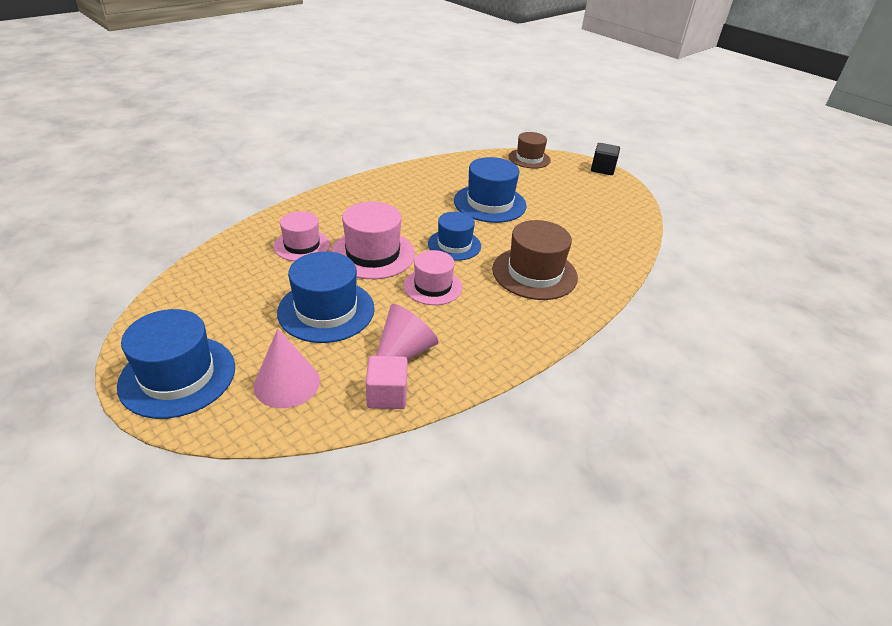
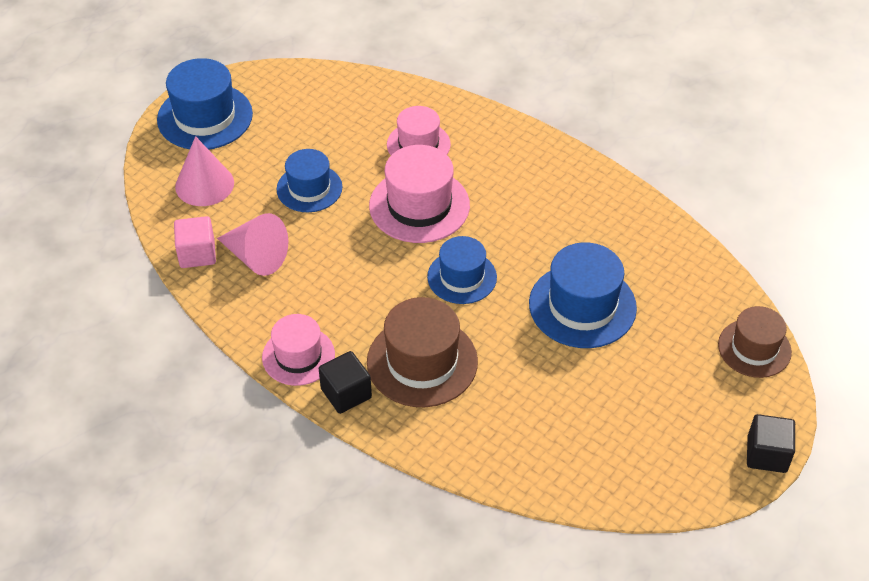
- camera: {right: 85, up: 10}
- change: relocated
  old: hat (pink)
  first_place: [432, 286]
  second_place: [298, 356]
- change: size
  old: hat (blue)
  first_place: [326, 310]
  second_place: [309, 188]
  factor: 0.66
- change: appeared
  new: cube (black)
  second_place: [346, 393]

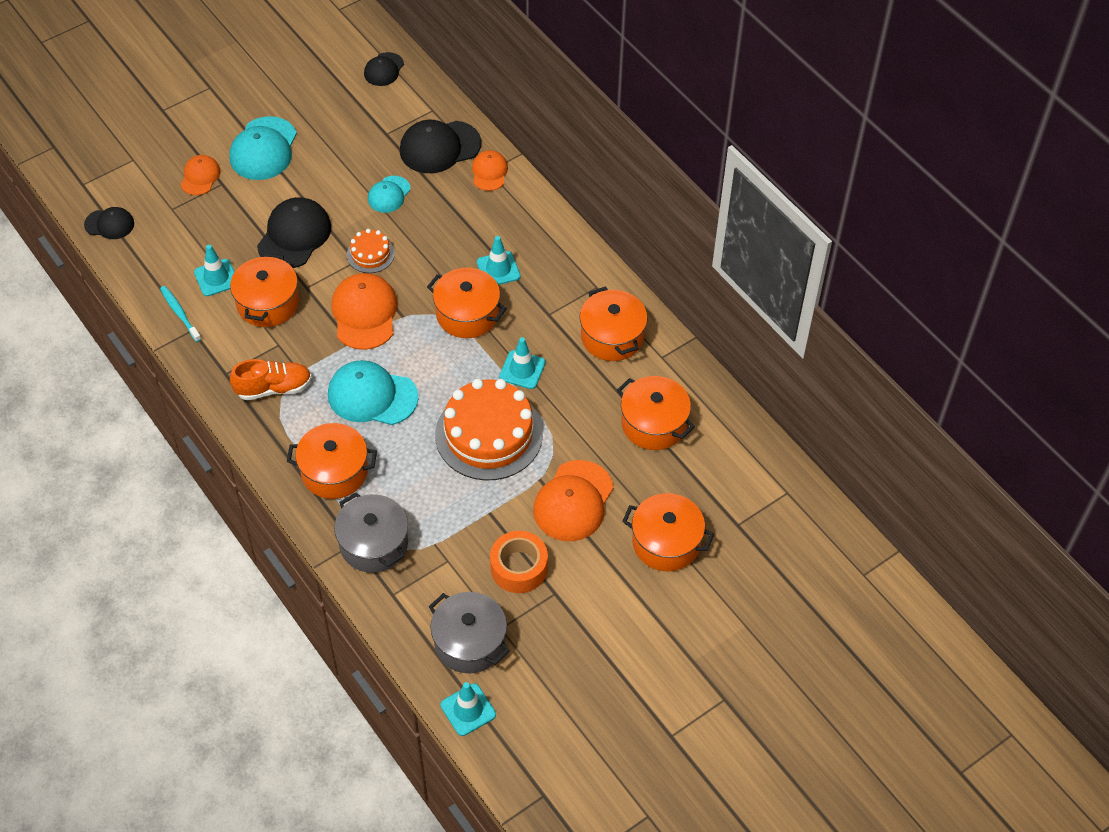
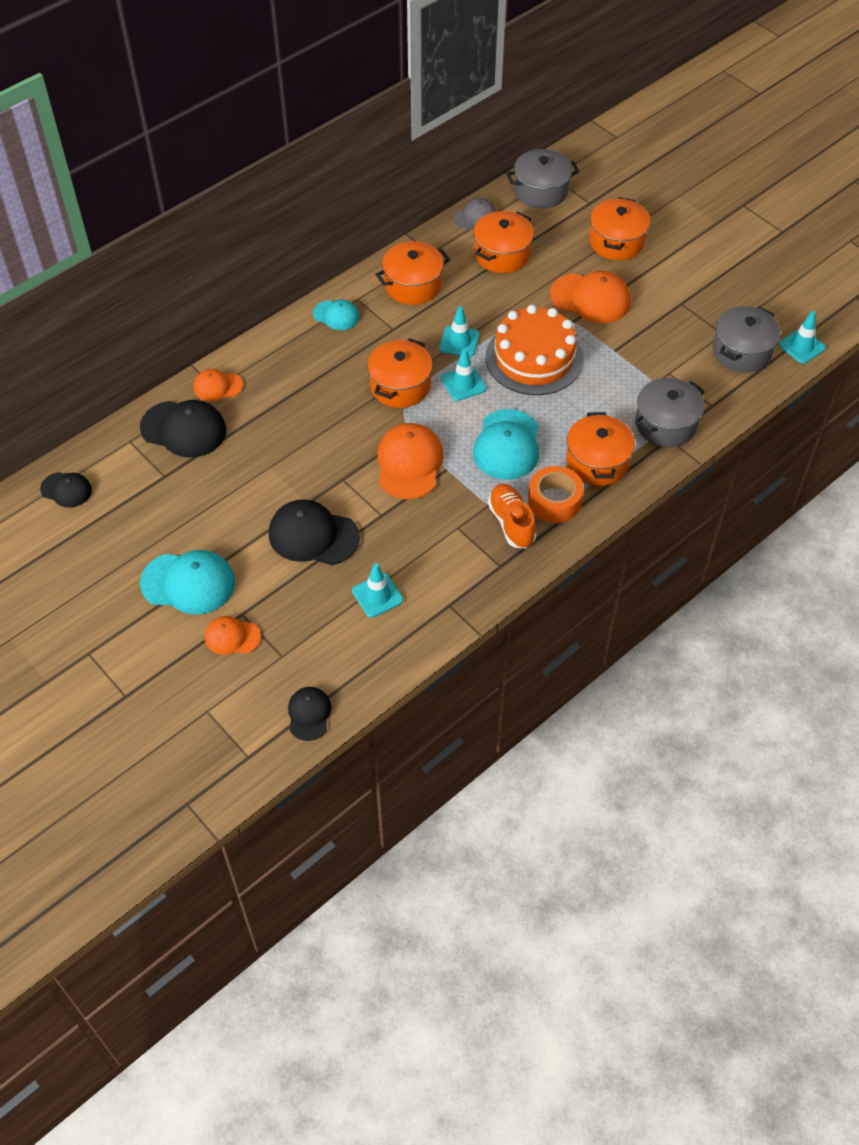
- camera: {right: -95, up: 0}
- change: spun
  old: cap (black)
  first_place: [439, 147]
  second_place: [184, 429]
  degrees: -45
- change: relocated
  old: cap (turquoise)
  first_place: [389, 194]
  second_place: [336, 315]
- change: spun
  old: cap (orange)
  first_place: [364, 313]
  second_place: [409, 463]
  degrees: 105
- change: relocated
  old: traffic cone (turquoise)
  first_place: [498, 269]
  second_place: [463, 383]
- change: appeared
  new: cap (grey)
  second_place: [475, 216]
- change: appeared
  new: pot (grey)
  second_place: [541, 191]
- change: relocated
  old: tape (orange)
  first_place: [519, 567]
  second_place: [554, 501]
- change: missing
  old: toothbrush (turquoise)
  first_place: [180, 313]
- change: missing
  old: pot (orange)
  first_place: [268, 303]
- change: missing
  old: cake (orange)
  first_place: [370, 254]

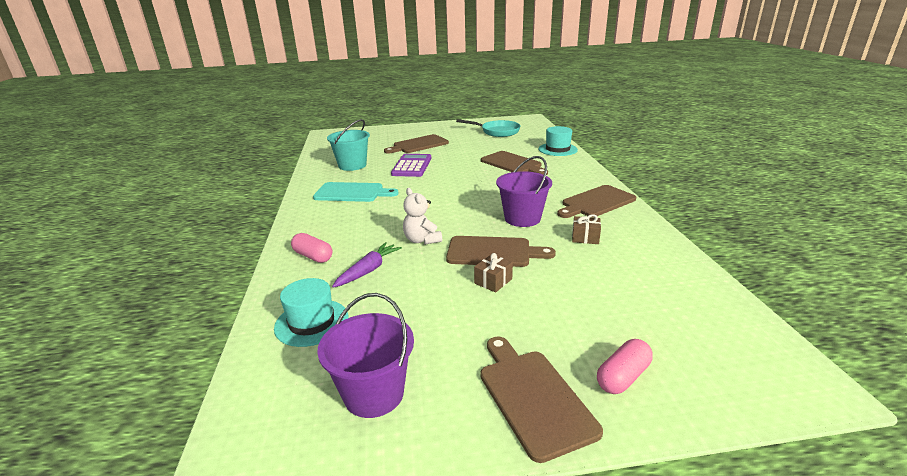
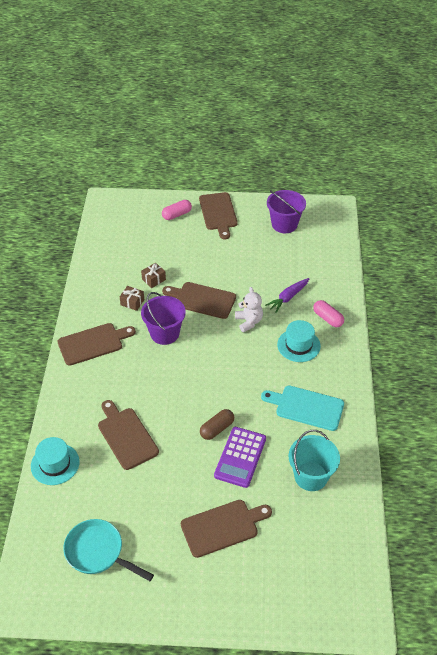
- camera: {right: -170, up: 20}
- change: relocated
  old: gift (brown)
  first_place: [493, 281]
  second_place: [154, 279]
- change: appeared
  new: capsule (brown)
  second_place: [217, 429]
- change: relocated
  old: hat (turquoise)
  first_place: [311, 322]
  second_place: [298, 345]

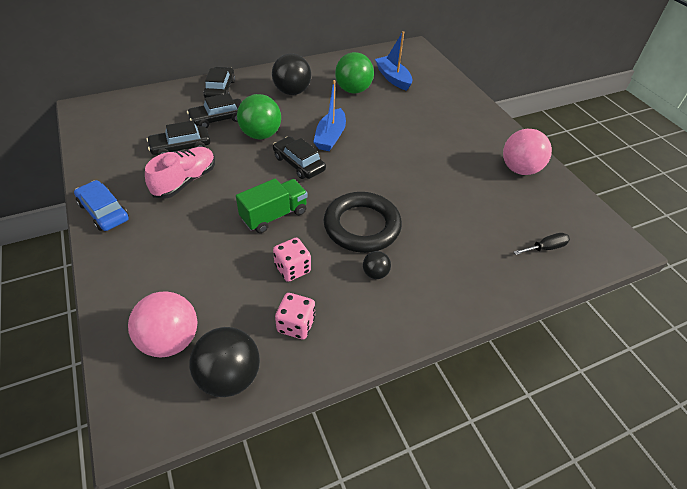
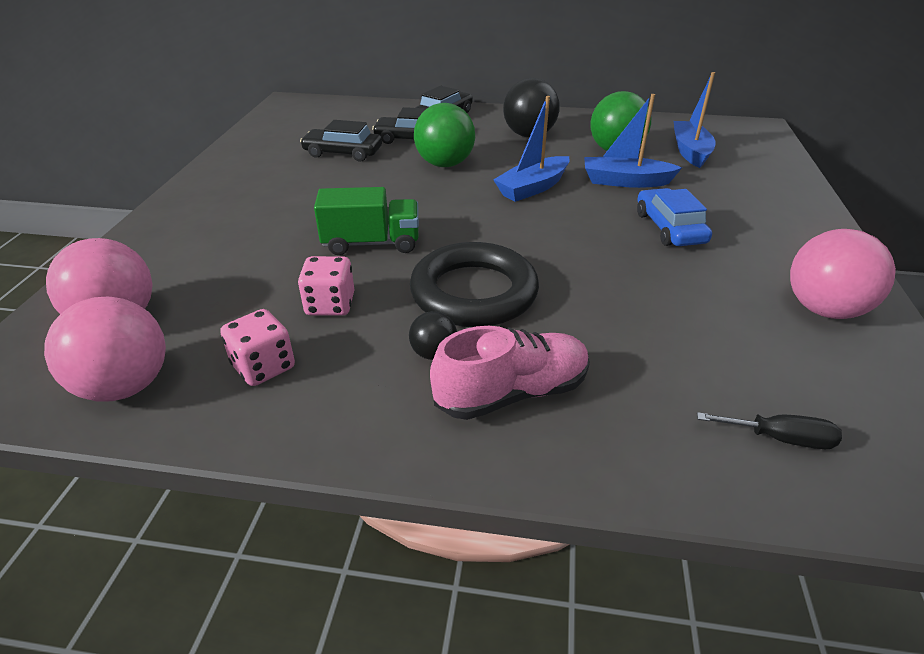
- camera: {right: 35, up: -10}
- change: colour
  old: ball (black)
  new: ball (pink)
  first_place: [229, 376]
  second_place: [125, 386]
- change: relocated
  old: shoe (pink)
  first_place: [185, 181]
  second_place: [512, 393]
- change: appeared
  new: boat (blue)
  second_place: [625, 181]
- change: relocated
  old: car (blue)
  first_place: [104, 211]
  second_place: [669, 228]
- change: missing
  old: car (black)
  first_place: [299, 163]

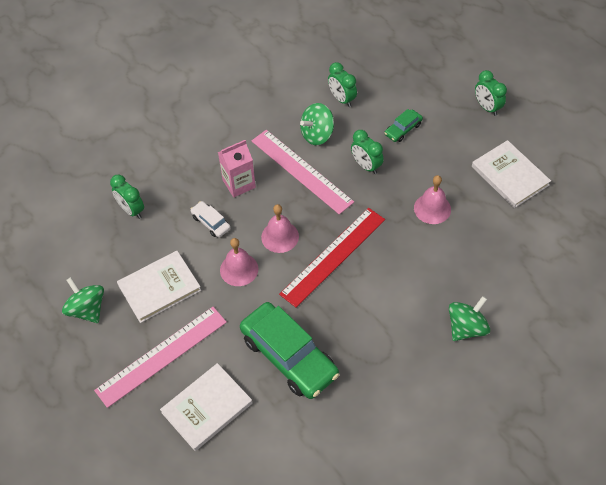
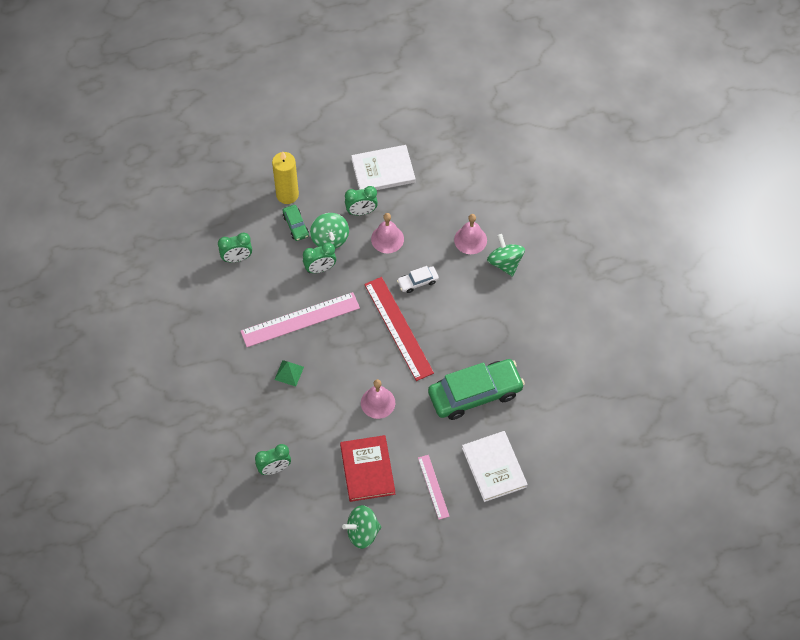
- camera: {right: -70, up: 5}
- change: appeared
  new: candle (yellow)
  second_place: [287, 195]
- change: exchanged
  old: carton (pink)
  new: pyramid (green)
  first_place: [239, 184]
  second_place: [289, 373]
- change: relocated
  old: spinning top (green)
  first_place: [317, 135]
  second_place: [330, 239]
- change: colour
  old: book (white)
  new: book (red)
  first_place: [159, 288]
  second_place: [367, 469]
- change: relocated
  old: clock (green)
  first_place: [487, 107]
  second_place: [361, 211]
- change: relocated
  old: car (white)
  first_place: [211, 222]
  second_place: [417, 282]
- change: size
  old: ruler (pink)
  first_place: [161, 355]
  second_place: [433, 487]
  factor: 0.55
- change: relocated
  old: bell (pink)
  first_place: [280, 236]
  second_place: [470, 240]

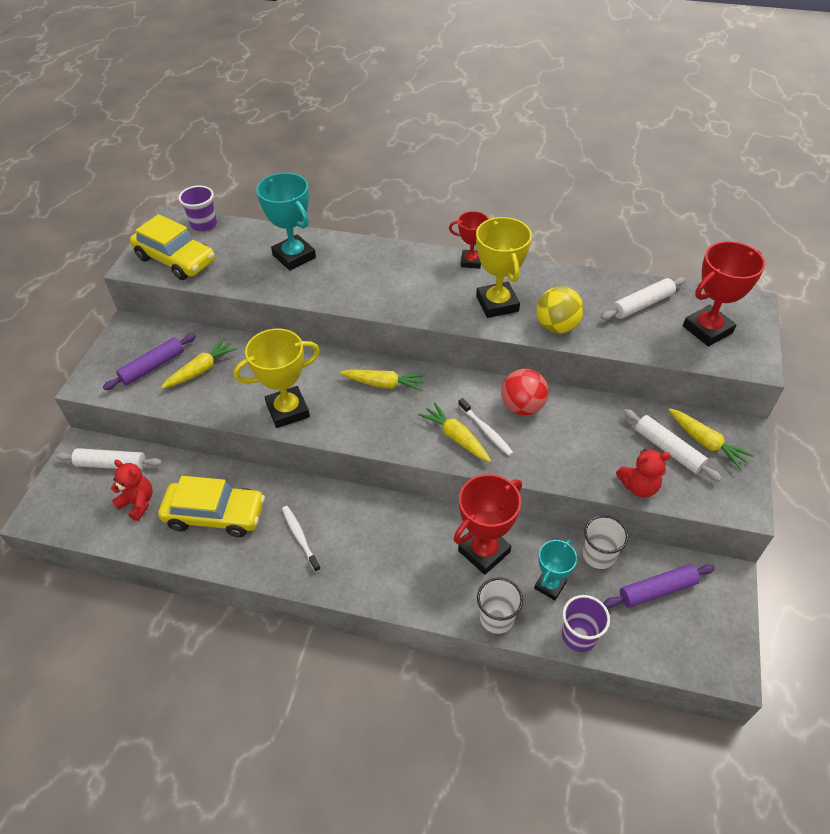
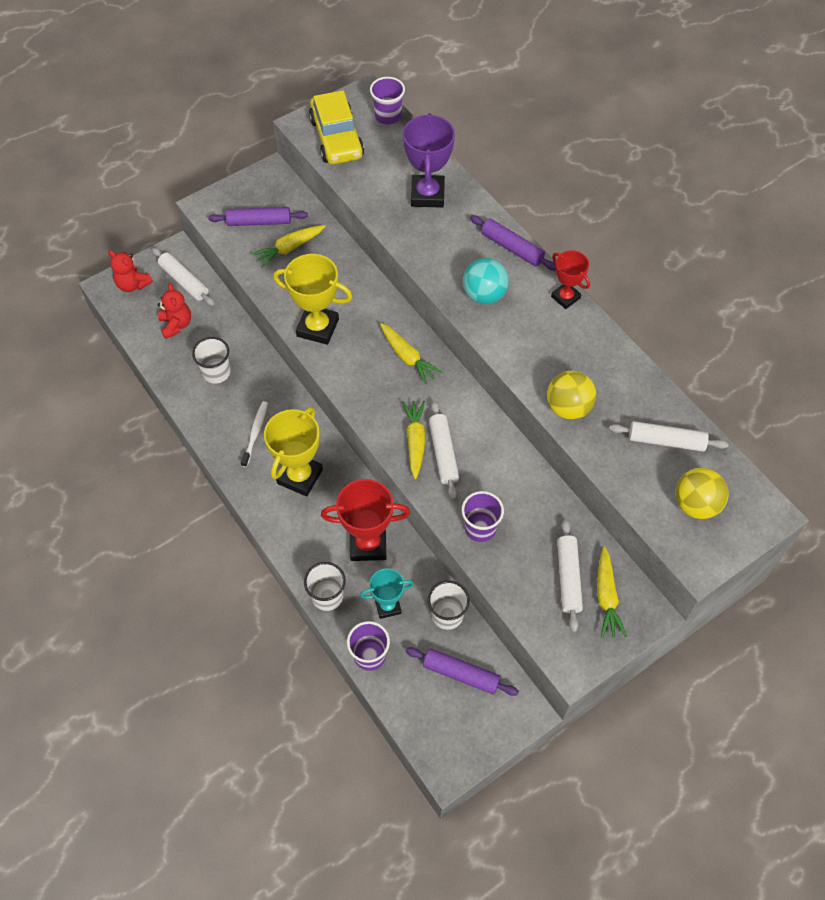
- camera: {right: 40, up: 10}
- change: relocated
  old: teddy bear (red)
  first_place: [639, 486]
  second_place: [133, 284]
- change: exchanged
  old: car (yellow)
  new: cup (white)
  first_place: [215, 515]
  second_place: [216, 372]
- change: spun
  old: carrot (yellow)
  first_place: [201, 370]
  second_place: [289, 248]
  degrees: 150
- change: relocated
  old: trophy (yellow)
  first_place: [497, 304]
  second_place: [300, 476]
- change: colour
  old: trophy (turquoise)
  new: trophy (purple)
  first_place: [294, 256]
  second_place: [427, 195]
- change: exchanged
  old: toothbrush (white)
  new: rolling pin (white)
  first_place: [486, 431]
  second_place: [443, 453]
- change: appeared
  new: cup (purple)
  second_place: [480, 528]
- change: appeared
  new: ball (turquoise)
  second_place: [484, 295]
- change: appeared
  new: rolling pin (purple)
  second_place: [512, 248]
- change: exchanged
  old: trophy (red)
  new: ball (yellow)
  first_place: [707, 329]
  second_place: [695, 504]
- change: missing
  old: ball (red)
  first_place: [522, 407]

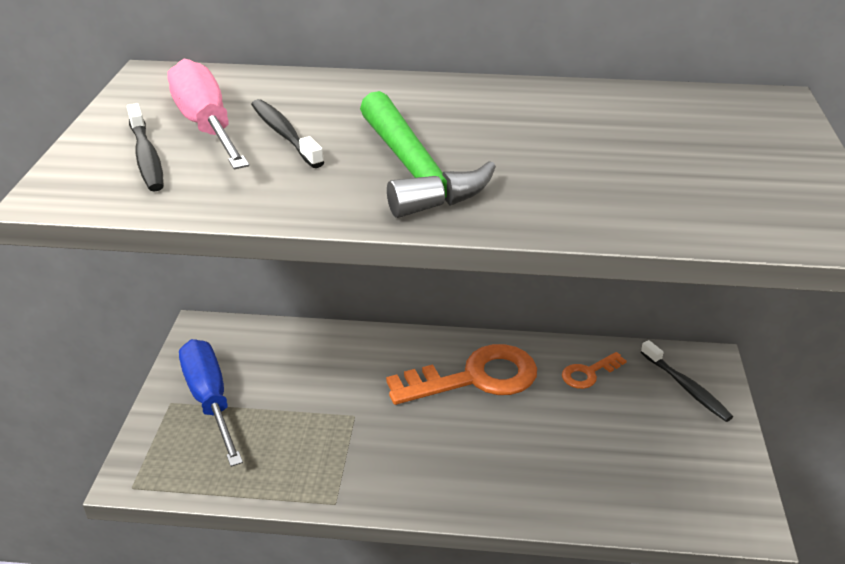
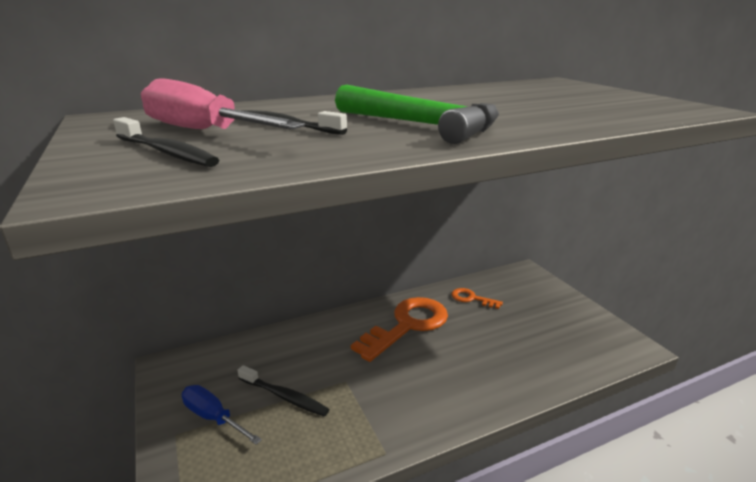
- camera: {right: -30, up: -10}
- change: size
  old: screwdriver (blue)
  first_place: [210, 399]
  second_place: [213, 417]
  factor: 0.65
- change: relocated
  old: toothbrush (black)
  first_place: [686, 387]
  second_place: [284, 397]
- change: spun
  old: key (orange)
  first_place: [588, 373]
  second_place: [471, 298]
  degrees: 90

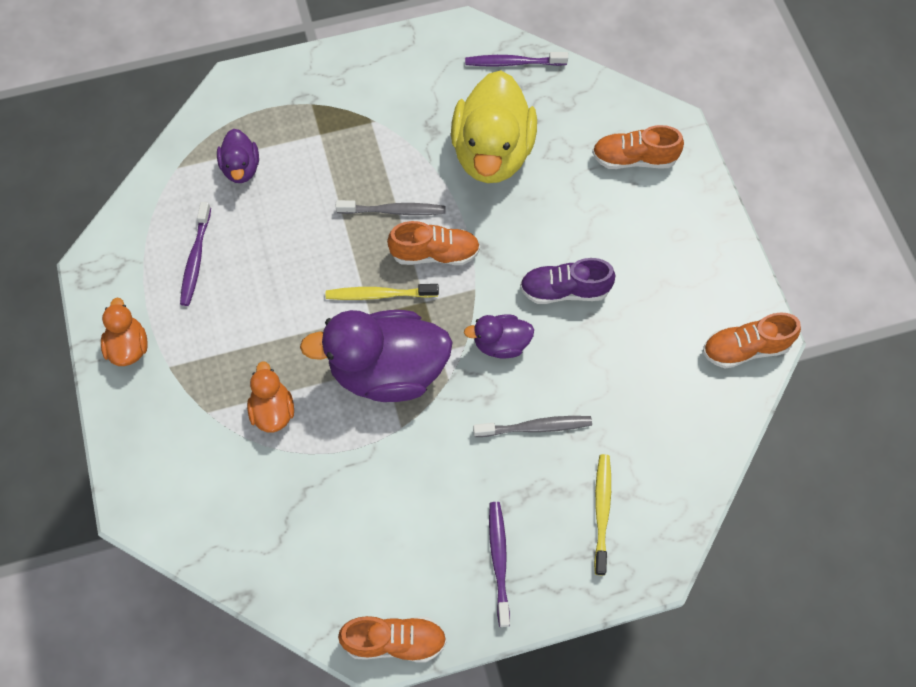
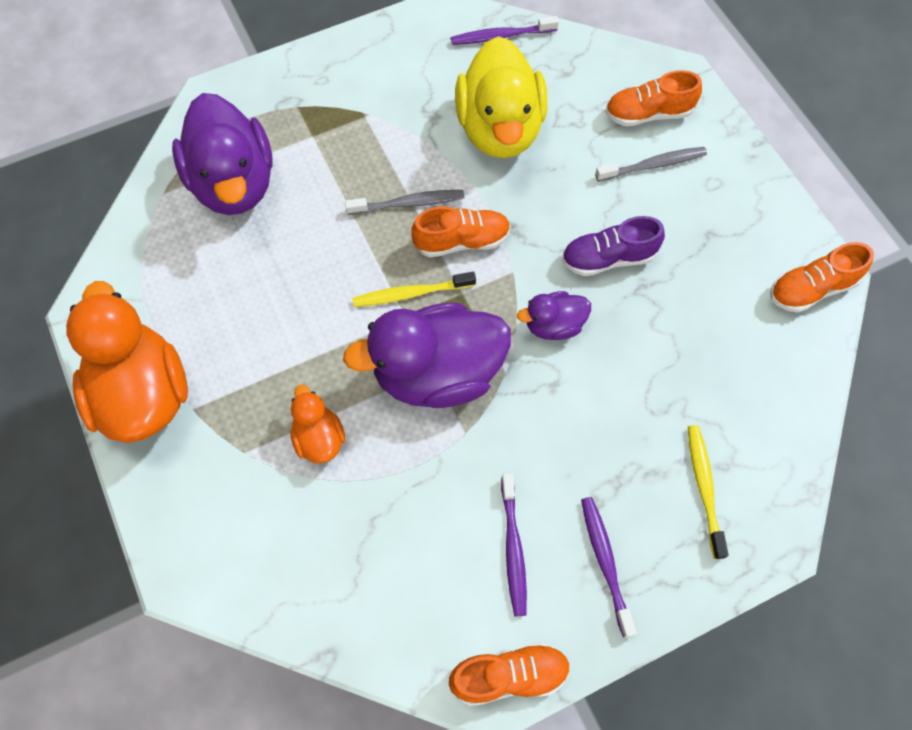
- camera: {right: -10, up: 0}
- change: size
  old: duck (orange)
  first_place: [129, 347]
  second_place: [143, 394]
  factor: 2.04
- change: size
  old: duck (purple)
  first_place: [241, 168]
  second_place: [234, 183]
  factor: 2.04
- change: relocated
  old: toothbrush (purple)
  first_place: [196, 259]
  second_place: [513, 548]
- change: relocated
  old: toothbrush (grey)
  first_place: [535, 427]
  second_place: [653, 165]

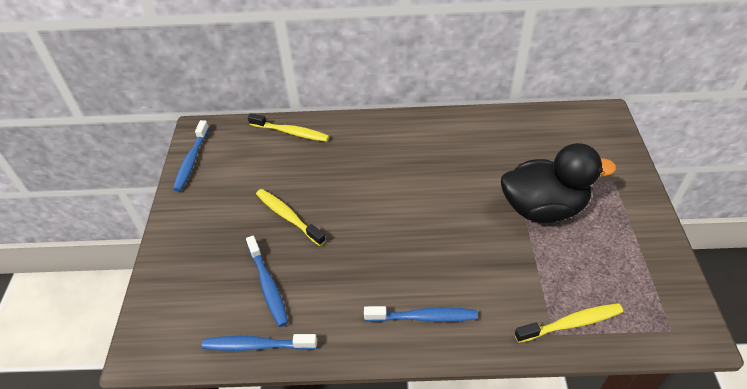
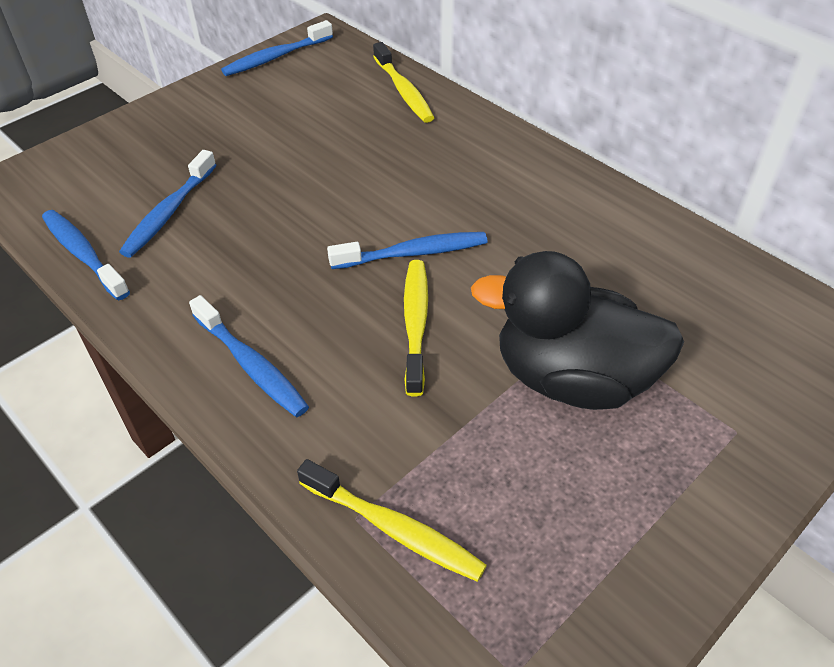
- camera: {right: 45, up: 0}
- change: appeared
  new: toothbrush (blue)
  second_place: [413, 253]
- change: relocated
  old: toothbrush (yellow)
  first_place: [288, 216]
  second_place: [415, 323]
- change: spun
  old: duck (black)
  first_place: [543, 208]
  second_place: [572, 378]
  degrees: 150

